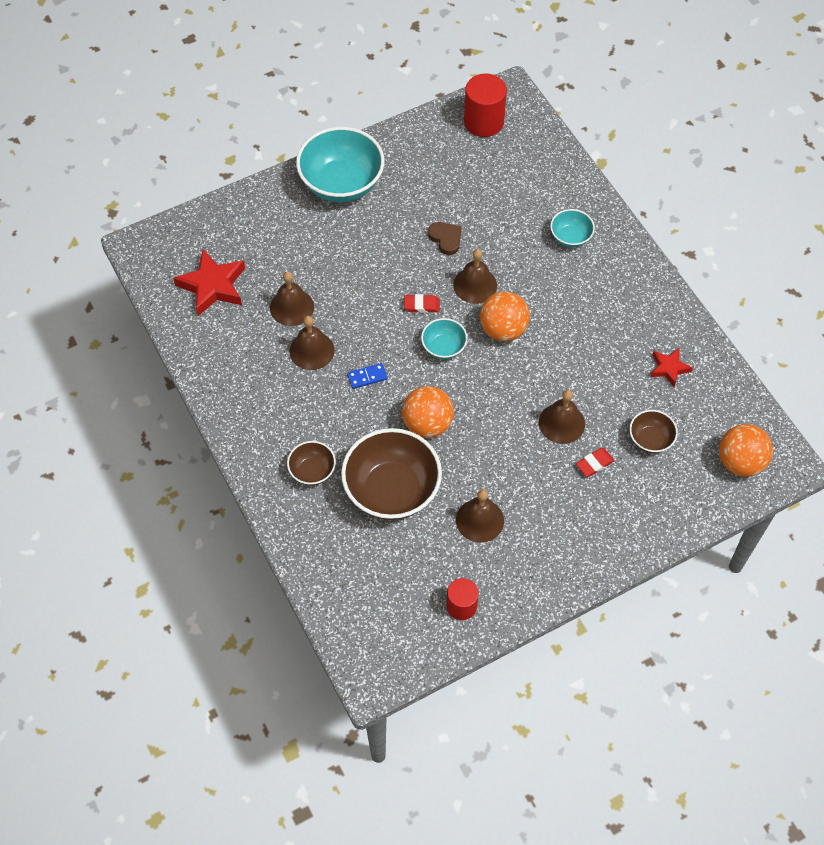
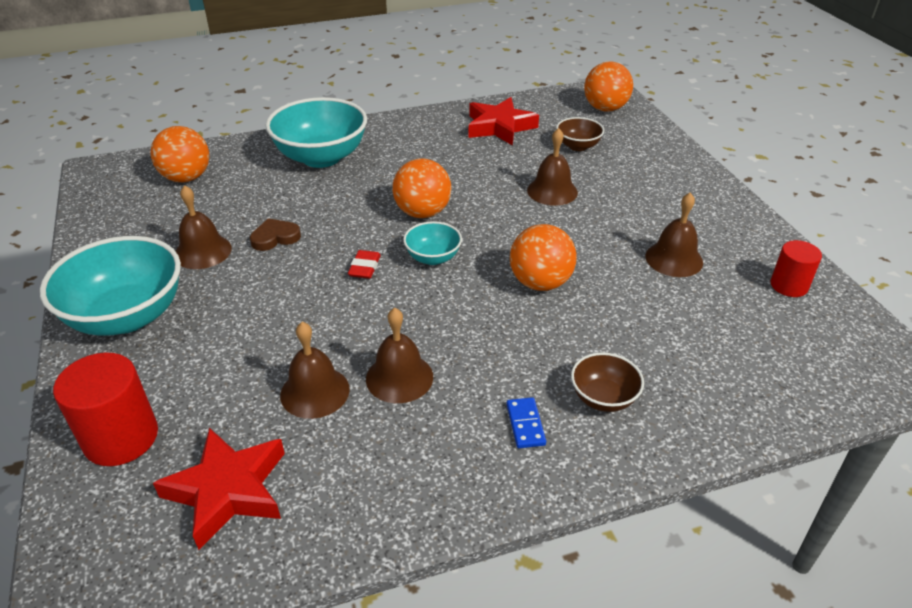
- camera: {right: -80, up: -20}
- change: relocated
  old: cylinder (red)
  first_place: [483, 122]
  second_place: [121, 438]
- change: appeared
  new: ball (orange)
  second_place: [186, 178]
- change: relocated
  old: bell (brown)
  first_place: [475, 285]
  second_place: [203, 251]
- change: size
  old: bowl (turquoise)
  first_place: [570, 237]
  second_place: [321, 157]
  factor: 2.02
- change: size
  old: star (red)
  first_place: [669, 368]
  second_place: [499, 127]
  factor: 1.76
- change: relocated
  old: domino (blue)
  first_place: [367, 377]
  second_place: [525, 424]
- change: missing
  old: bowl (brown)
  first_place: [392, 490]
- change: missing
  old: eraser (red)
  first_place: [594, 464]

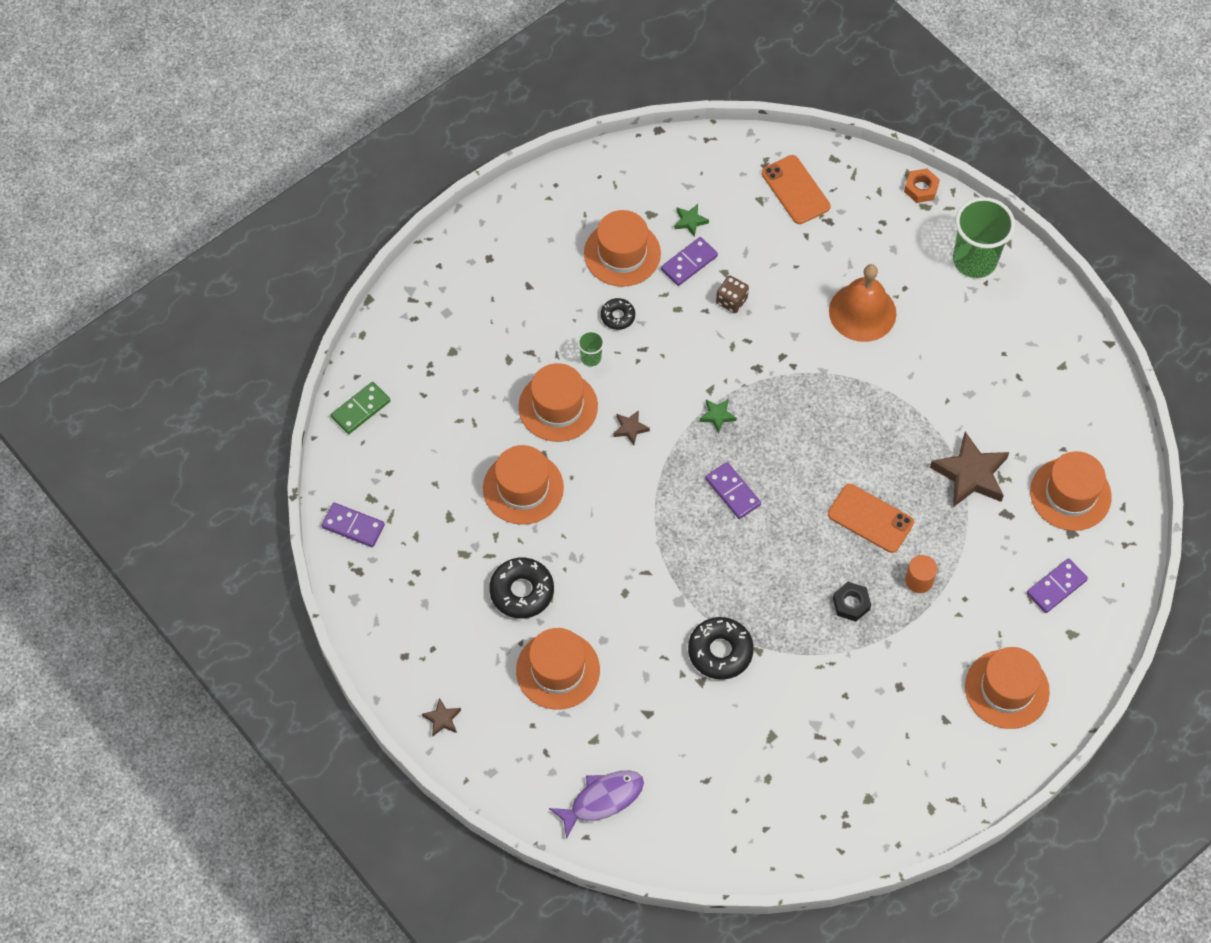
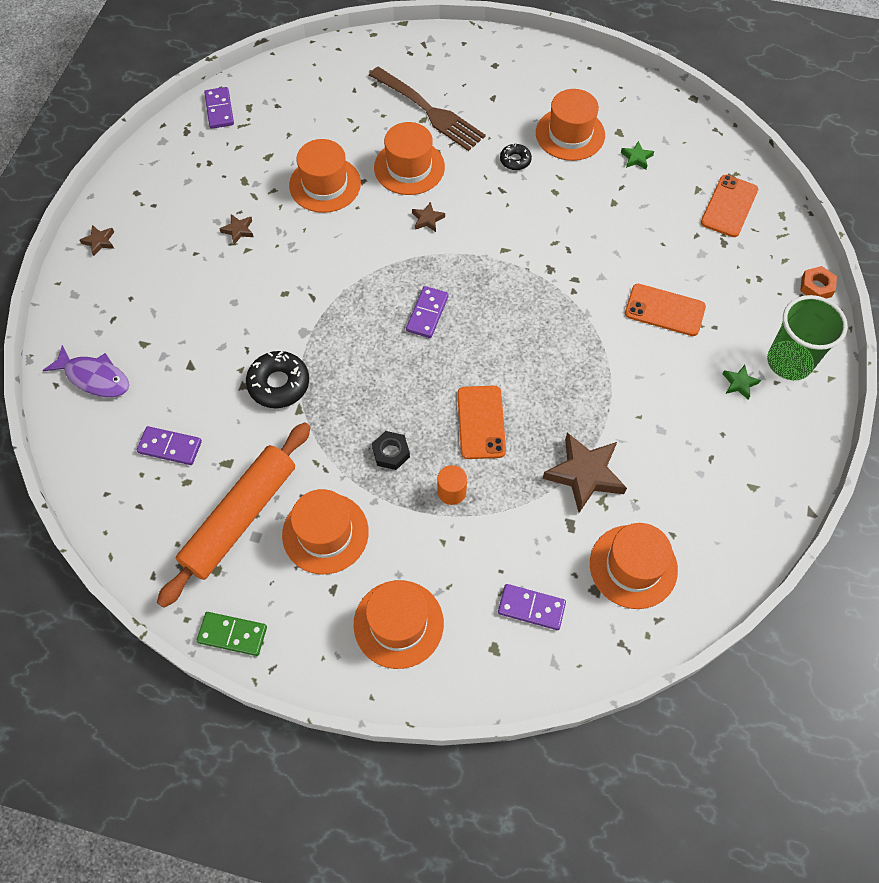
- camera: {right: 55, up: 0}
- change: relocated
  old: domino (purple)
  first_place: [689, 263]
  second_place: [170, 447]
- change: appeared
  new: rolling pin (orange)
  second_place: [240, 517]
- change: relocated
  old: domino (green)
  first_place: [360, 409]
  second_place: [232, 634]
- change: exchanged
  old: donut (black)
  new: star (brown)
  first_place: [522, 591]
  second_place: [238, 230]
- change: relocated
  old: hat (orange)
  first_place: [558, 670]
  second_place: [325, 533]
- change: appeared
  new: fork (brown)
  second_place: [428, 111]
- change: exchanged
  old: bell (orange)
  new: phone (orange)
  first_place: [862, 312]
  second_place: [664, 310]
- change: relocated
  old: star (green)
  first_place: [717, 416]
  second_place: [739, 383]
- change: missing
  old: cup (green)
  first_place: [591, 358]
- change: missing
  old: dice (brown)
  first_place: [731, 301]

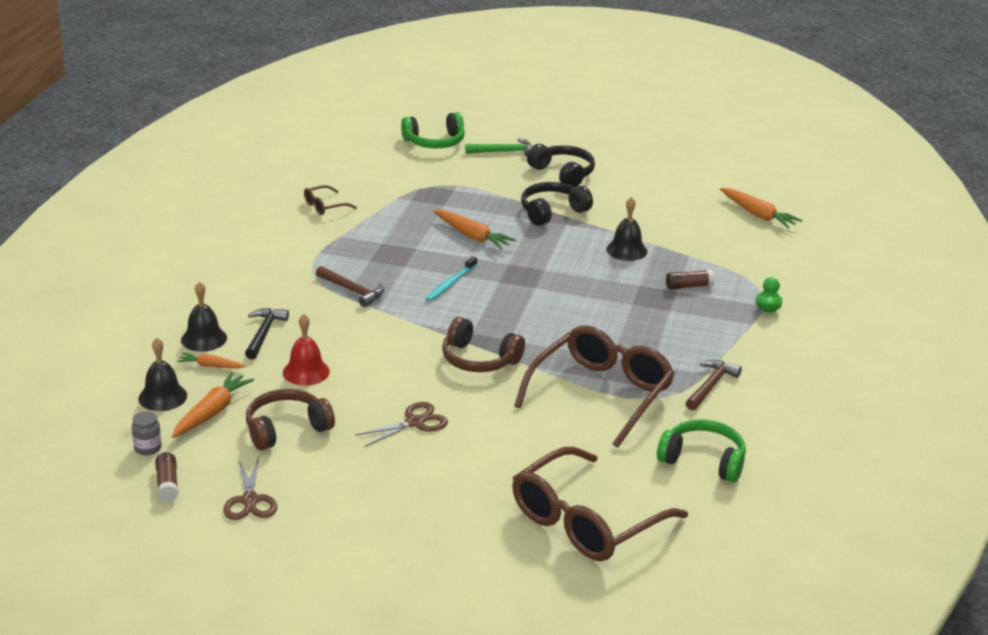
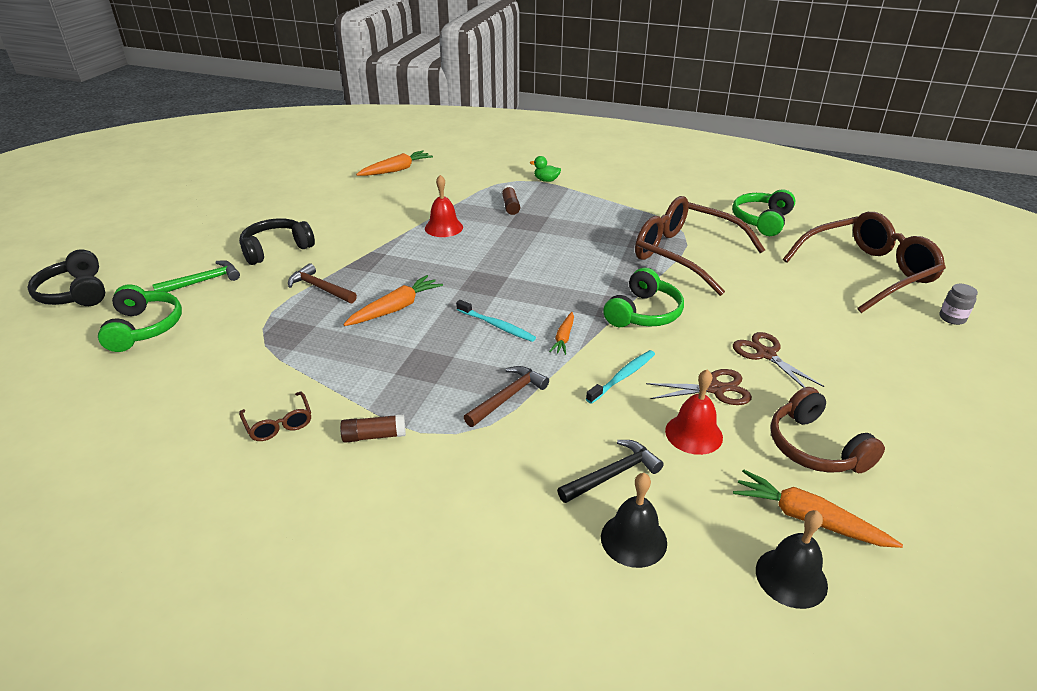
- camera: {right: -85, up: 5}
- change: relocated
  old: headphones (black)
  first_place: [552, 212]
  second_place: [75, 293]
- change: spun
  old: hammer (green)
  first_place: [503, 152]
  second_place: [203, 281]
  degrees: 60
- change: relocated
  old: hammer (brown)
  first_place: [711, 386]
  second_place: [320, 288]
- change: relocated
  old: glue stick (brown)
  first_place: [167, 484]
  second_place: [374, 436]
- change: colour
  old: bell (black)
  new: bell (red)
  first_place: [626, 250]
  second_place: [443, 227]
- change: relocated
  old: carrot (orange)
  first_place: [211, 366]
  second_place: [563, 338]
- change: spun
  old: hammer (black)
  first_place: [264, 333]
  second_place: [613, 475]
  degrees: 135
- change: appeared
  new: toothbrush (turquoise)
  second_place: [623, 376]
- change: colour
  old: headphones (brown)
  new: headphones (green)
  first_place: [479, 359]
  second_place: [643, 313]
- change: relocated
  old: scissors (brown)
  first_place: [250, 500]
  second_place: [715, 389]
- change: spun
  old: glasses (brown)
  first_place: [586, 521]
  second_place: [867, 272]
  degrees: -75
- change: relocated
  old: jar (grey)
  first_place: [148, 448]
  second_place: [952, 318]

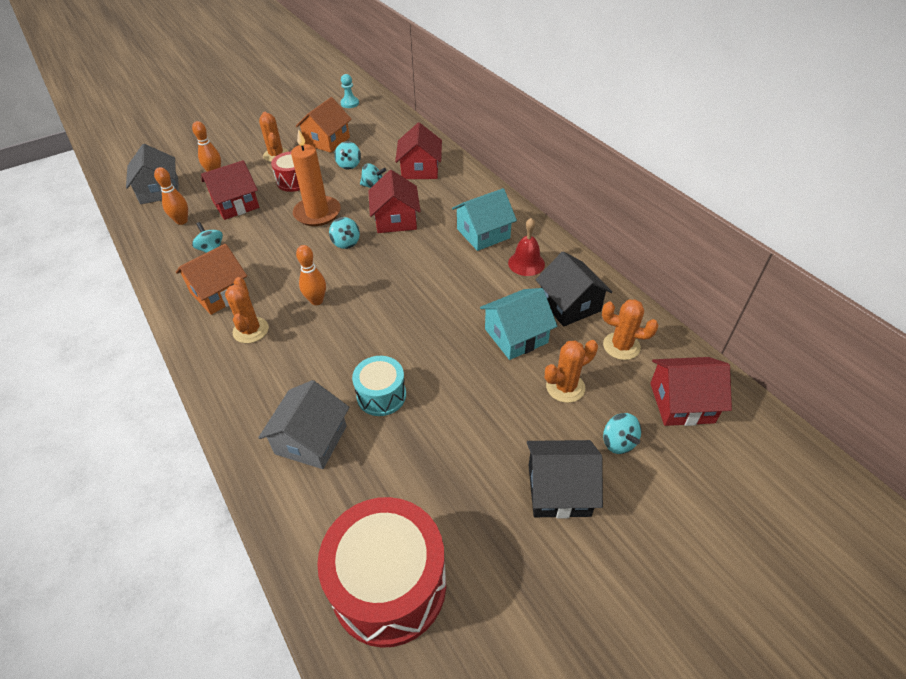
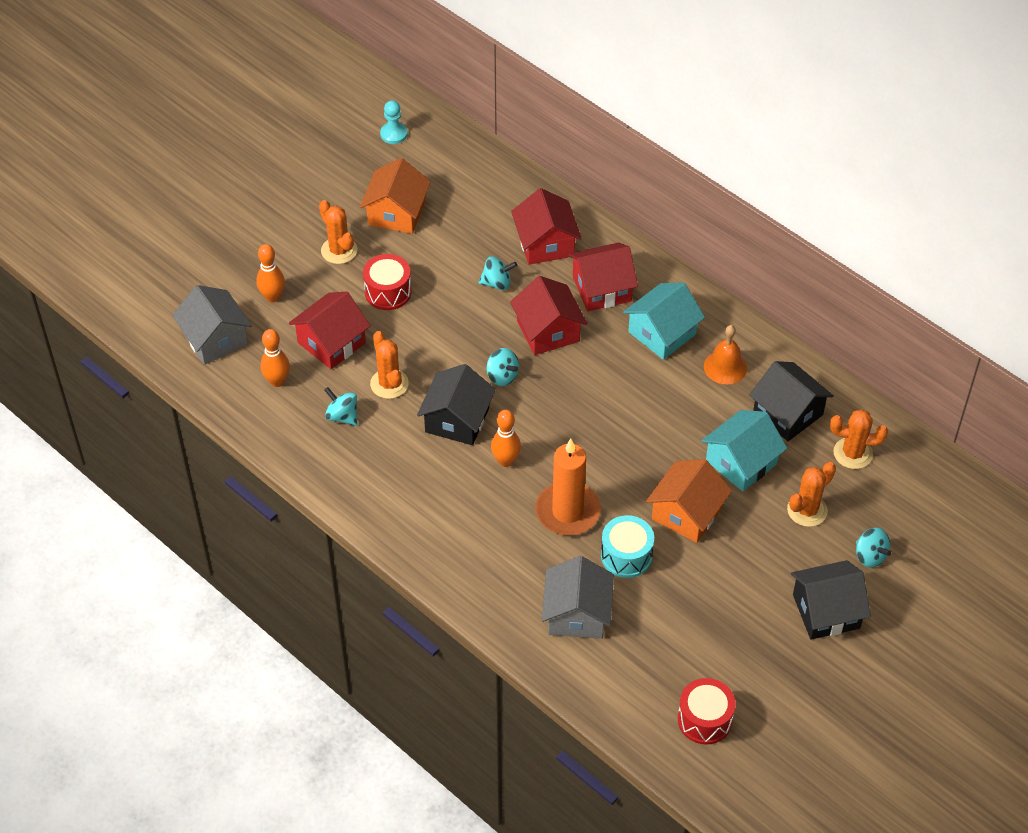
- camera: {right: -15, up: 5}
- change: relocated
  old: cactus (orange)
  first_place: [251, 330]
  second_place: [389, 384]
- change: appeared
  new: house (black)
  second_place: [457, 420]
- change: relocated
  old: candle (orange)
  first_place: [317, 213]
  second_place: [567, 511]
- change: relocated
  old: house (red)
  first_place: [681, 403]
  second_place: [602, 289]
- change: relocated
  old: house (orange)
  first_place: [219, 293]
  second_place: [686, 513]
- change: size
  old: drum (red)
  first_place: [389, 585]
  second_place: [704, 719]
  factor: 0.54
- change: colour
  old: bell (red)
  new: bell (orange)
  first_place: [526, 263]
  second_place: [725, 367]
- change: missing
  old: spinning top (turquoise)
  first_place: [349, 165]

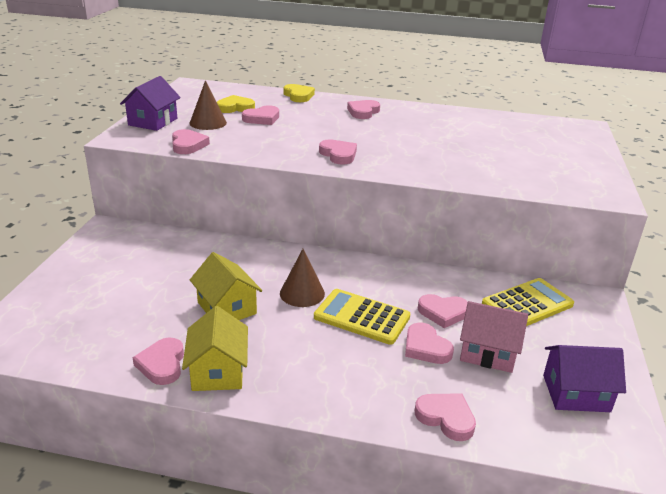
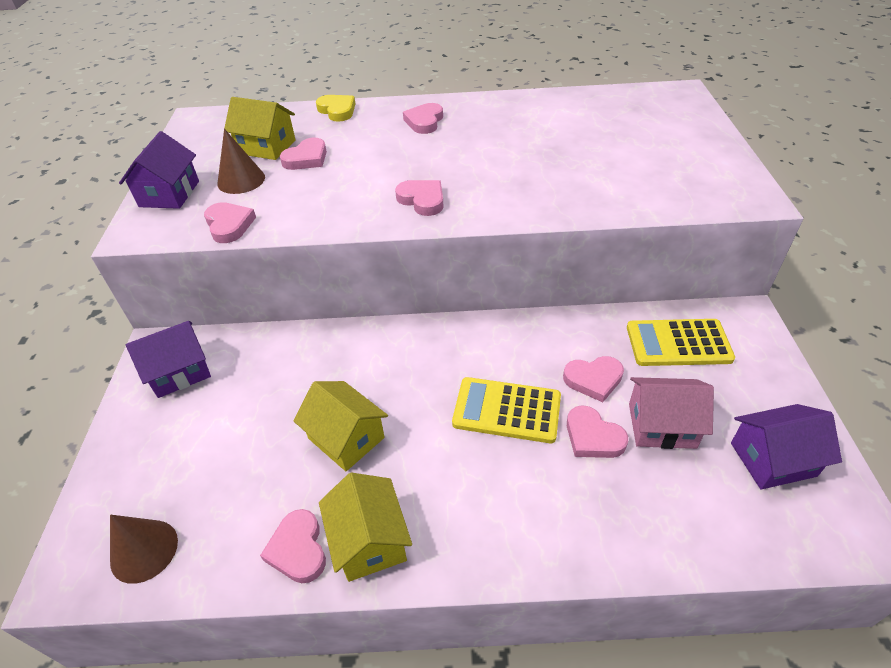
- camera: {right: -10, up: 15}
- change: relocated
  old: cone (brown)
  first_place: [302, 293]
  second_place: [144, 550]
- change: appeared
  new: house (purple)
  second_place: [179, 372]
- change: exchanged
  old: heart (yellow)
  new: house (yellow)
  first_place: [235, 108]
  second_place: [266, 147]
- change: spun
  old: calculator (yellow)
  first_place: [527, 304]
  second_place: [678, 343]
  degrees: -135
- change: missing
  old: heart (pink)
  first_place: [446, 418]

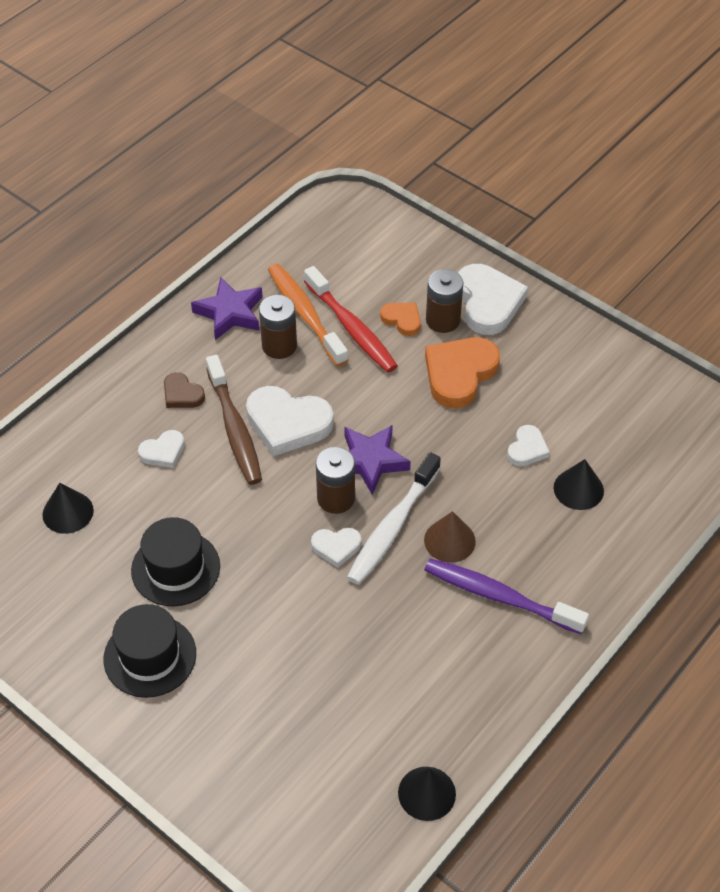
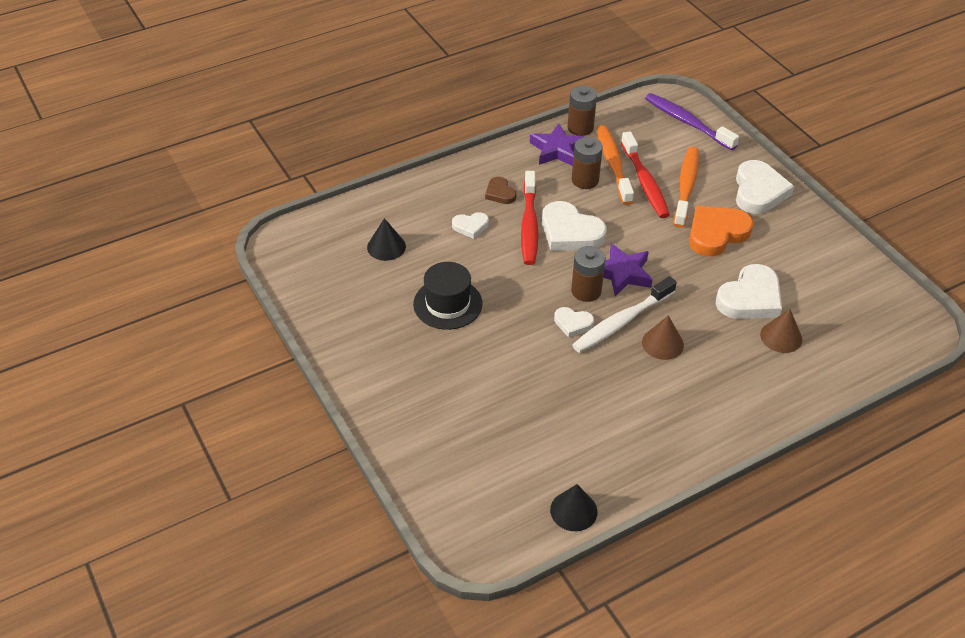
- camera: {right: 20, up: -5}
- change: colour
  old: toothbrush (brown)
  new: toothbrush (red)
  first_place: [235, 429]
  second_place: [529, 225]
- change: relocated
  old: battery (brown)
  first_place: [443, 320]
  second_place: [580, 128]
- change: relocated
  old: toothbrush (purple)
  first_place: [499, 596]
  second_place: [687, 122]
- change: exchanged
  old: heart (orange)
  new: toothbrush (orange)
  first_place: [402, 320]
  second_place: [686, 186]
- change: size
  old: heart (white)
  first_place: [527, 449]
  second_place: [750, 298]
  factor: 1.88
- change: colour
  old: cone (black)
  new: cone (brown)
  first_place: [578, 489]
  second_place: [781, 337]
- change: missing
  old: hat (black)
  first_place: [150, 656]

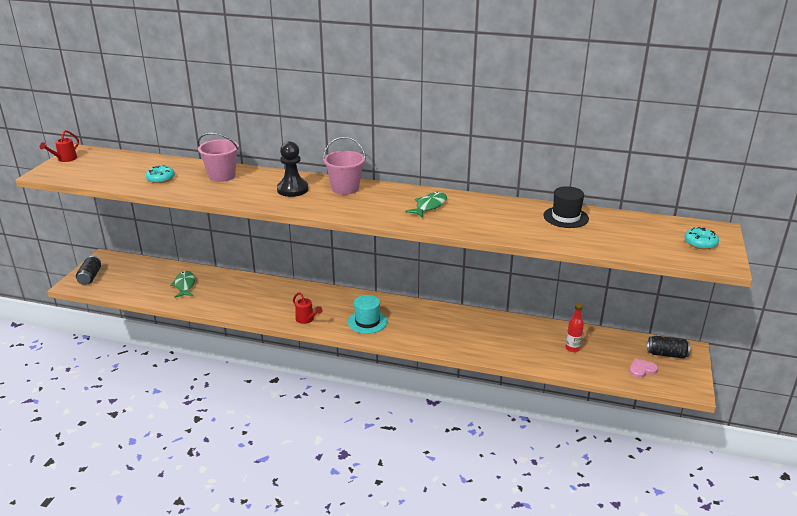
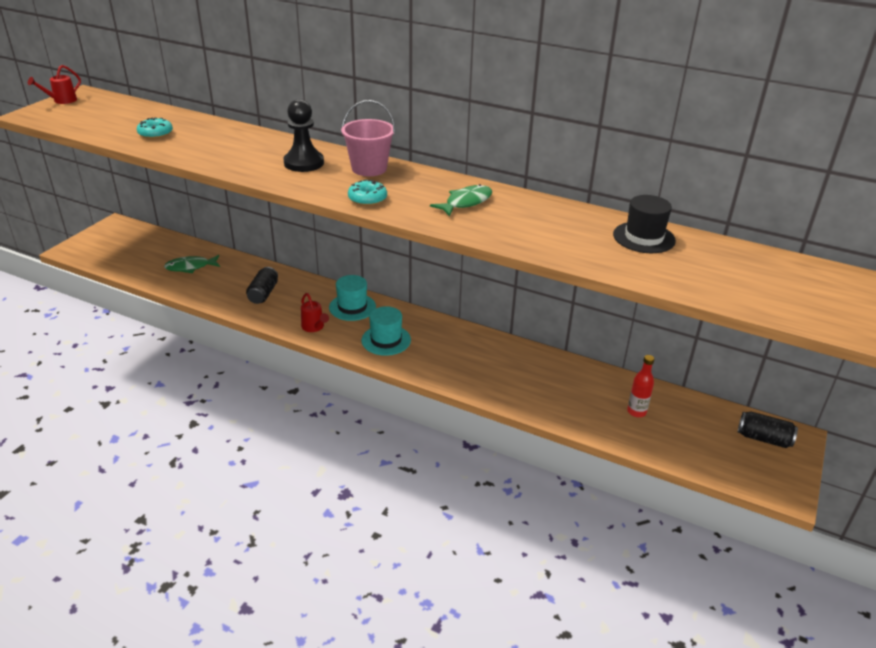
- camera: {right: 10, up: 5}
- change: spun
  old: fish (green)
  first_place: [185, 285]
  second_place: [190, 267]
  degrees: -105
- change: relocated
  old: can (black)
  first_place: [90, 277]
  second_place: [263, 294]
- change: appeared
  new: hat (turquoise)
  second_place: [352, 307]
- change: relocated
  old: donut (turquoise)
  first_place: [700, 243]
  second_place: [367, 199]
- change: missing
  old: bucket (pink)
  first_place: [222, 176]
- change: missing
  old: heart (pink)
  first_place: [642, 369]

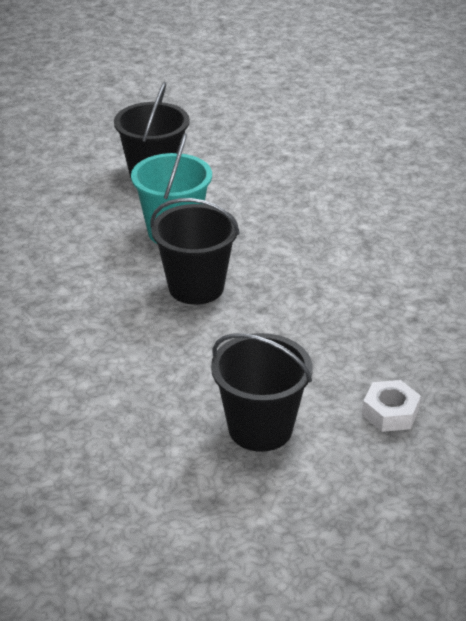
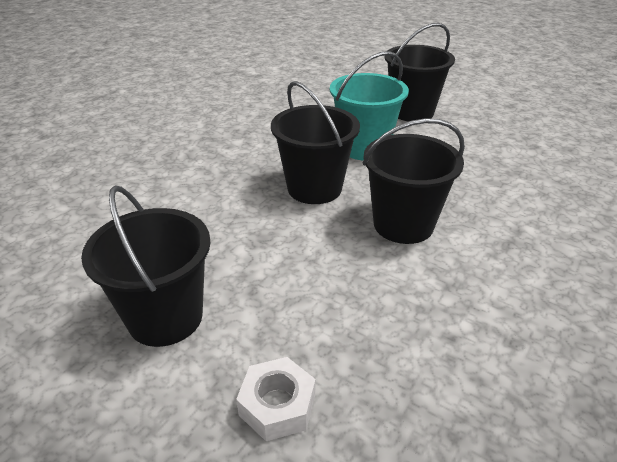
- camera: {right: 50, up: 0}
- change: appeared
  new: bucket (black)
  second_place: [403, 224]

